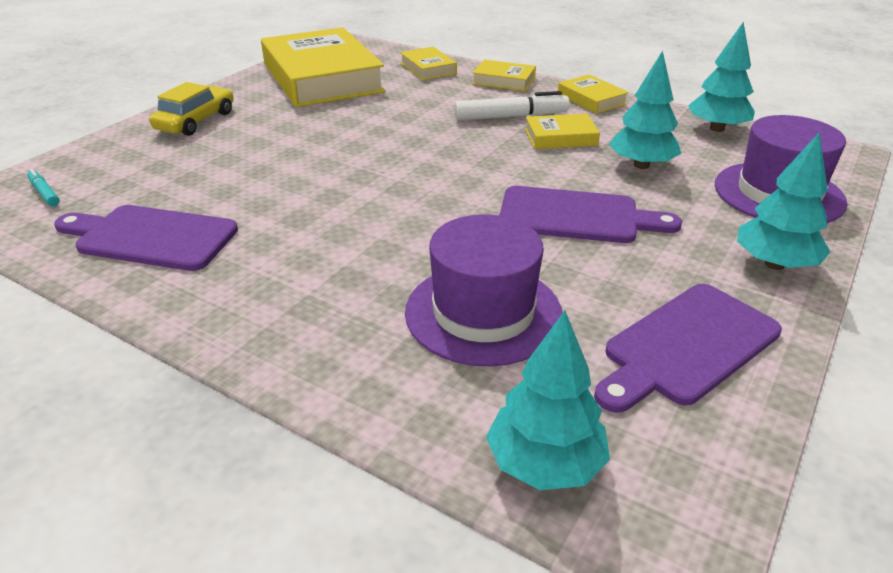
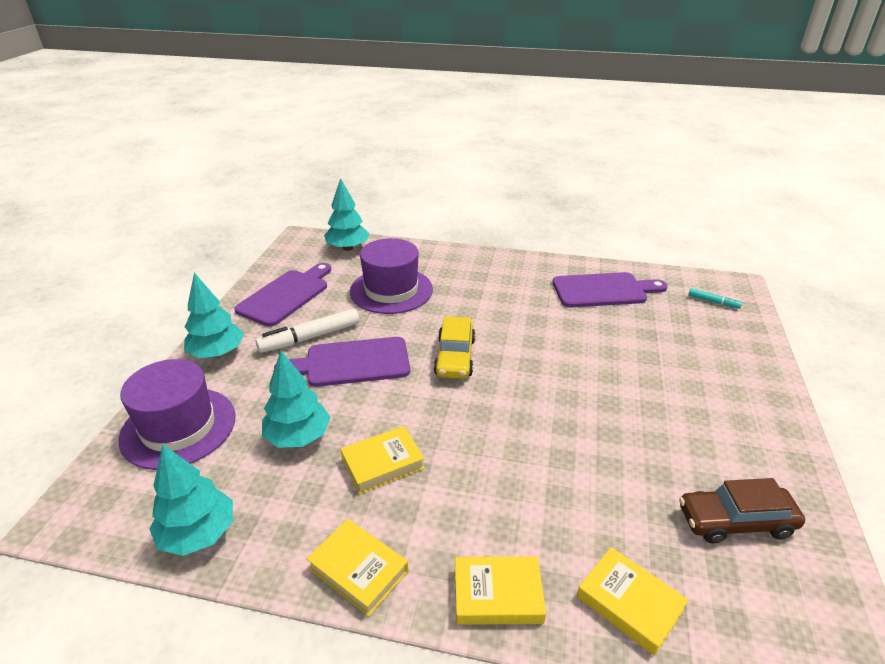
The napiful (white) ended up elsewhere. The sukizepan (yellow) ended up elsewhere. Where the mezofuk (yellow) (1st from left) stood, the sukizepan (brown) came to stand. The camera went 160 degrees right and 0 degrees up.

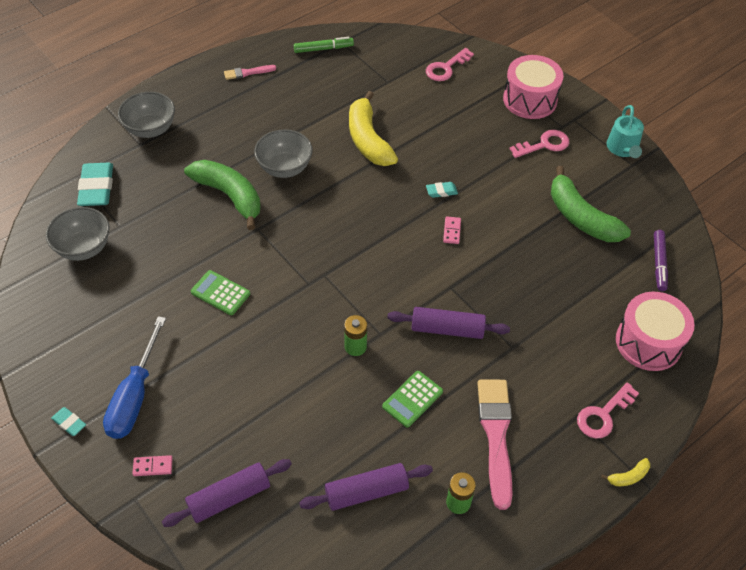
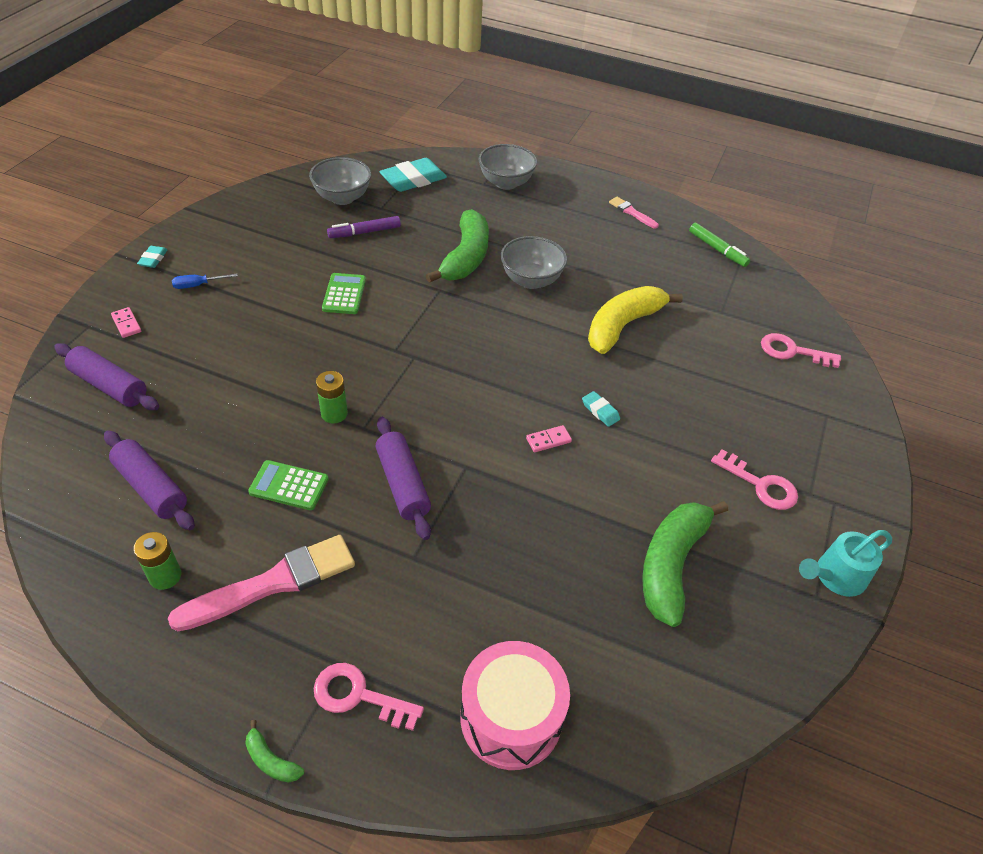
The size of the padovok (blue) changed by a factor of 0.45. What was the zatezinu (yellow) (2nd from left) turned into the zatezinu (green) (1st from left). The napiful (purple) ended up elsewhere. The second view lost the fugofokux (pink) (1st from left). The camera went 60 degrees right and 5 degrees down.

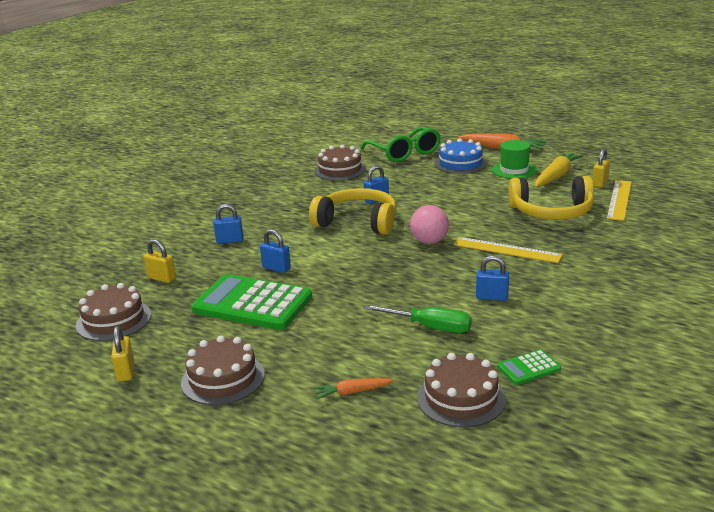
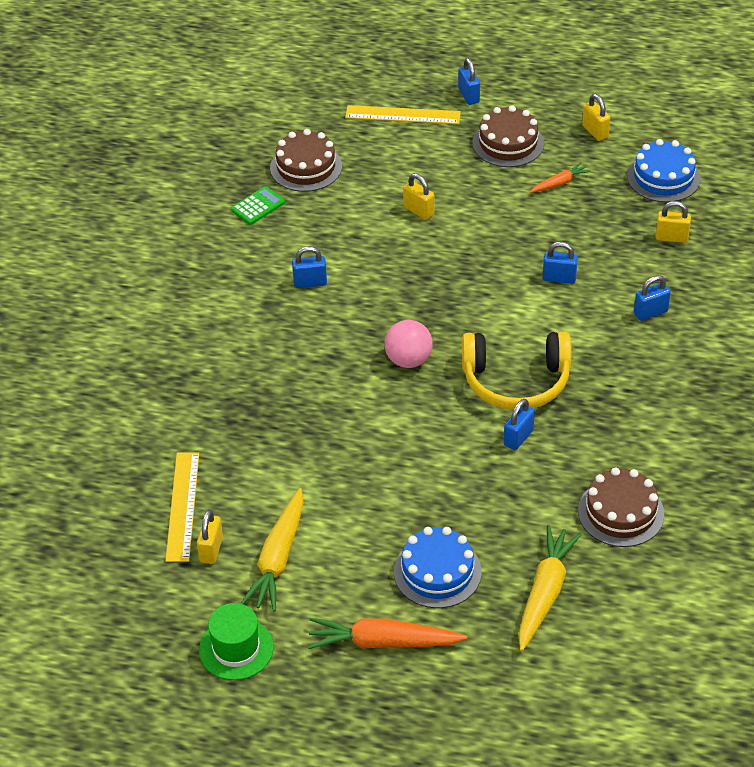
The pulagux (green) ended up elsewhere. The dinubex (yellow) (1st from left in the first image) ended up elsewhere. The second view gained the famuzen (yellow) (2nd from left). The second view gained the famuzen (blue) (2nd from left). Where the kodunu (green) stood, the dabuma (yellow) (2nd from left) came to stand. The dabuma (orange) (1st from left in the first image) ended up elsewhere. What was the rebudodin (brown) (1st from left) turned into the rebudodin (blue) (2nd from left). The second view lost the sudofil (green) (1st from left). The second view lost the padovok (green). The second view lost the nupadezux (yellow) (2nd from left). The camera went 160 degrees right and 20 degrees up.

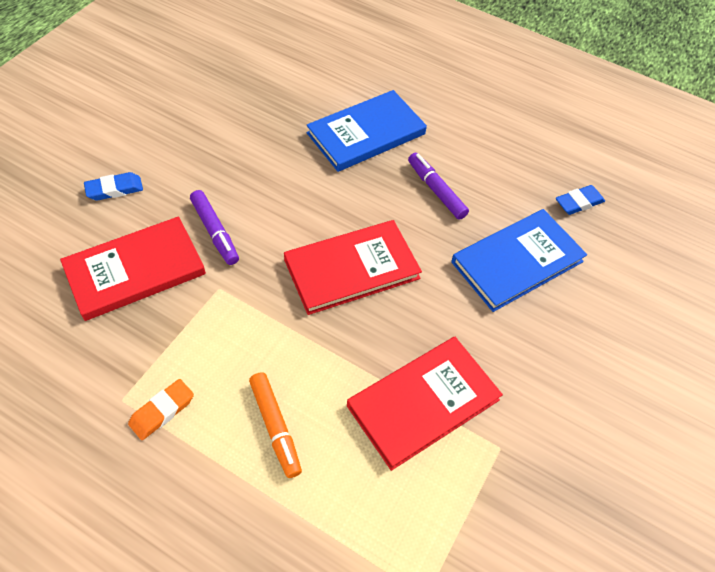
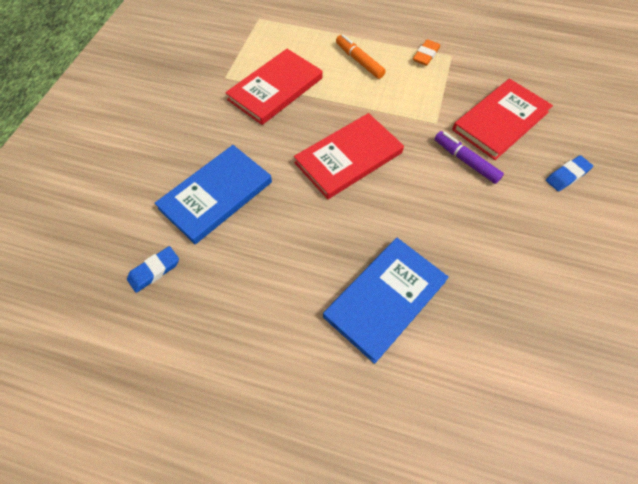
The second view lost the napiful (purple) (2nd from left). The camera went 170 degrees right and 5 degrees up.

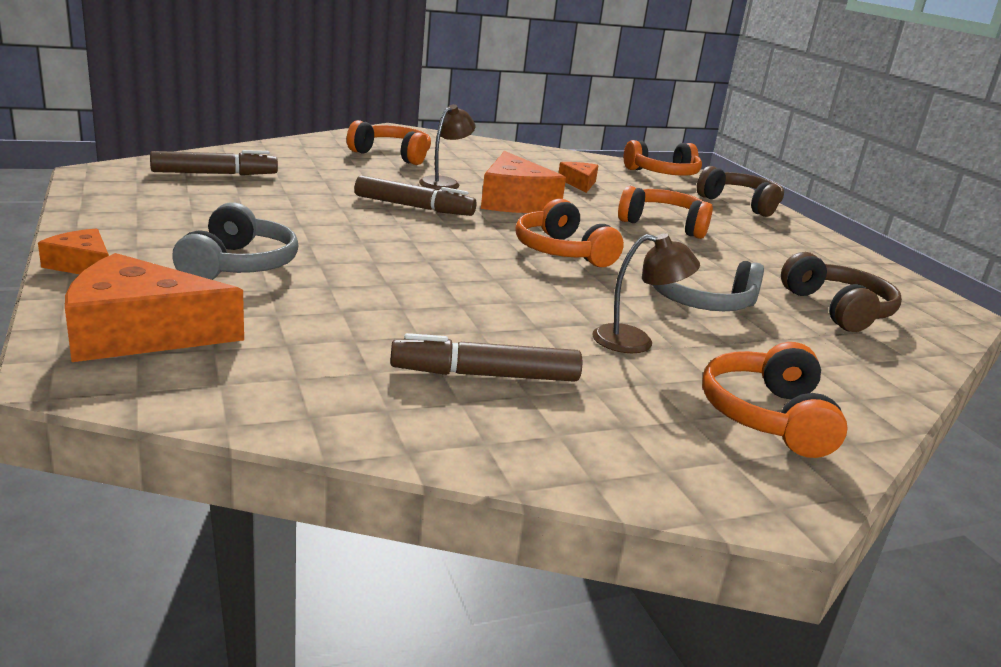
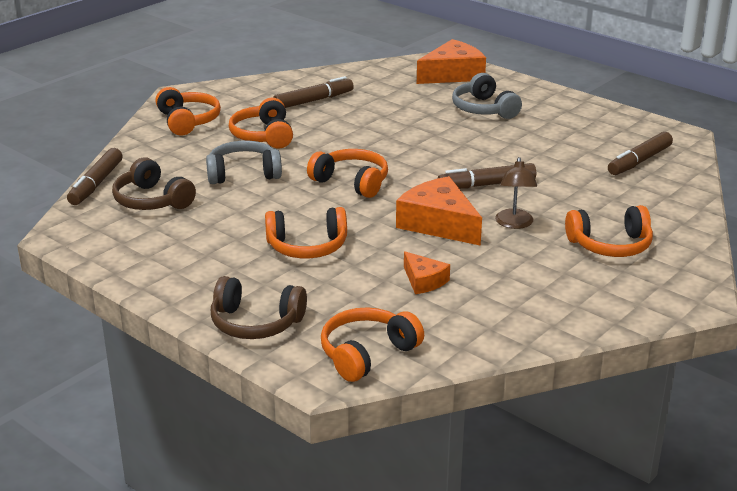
The second view gained the napiful (brown) (1st from left). Where the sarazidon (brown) (2nd from left) stood, the nupadezux (orange) (2nd from left) came to stand. The second view lost the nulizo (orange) (1st from left). The camera went 155 degrees right and 5 degrees up.

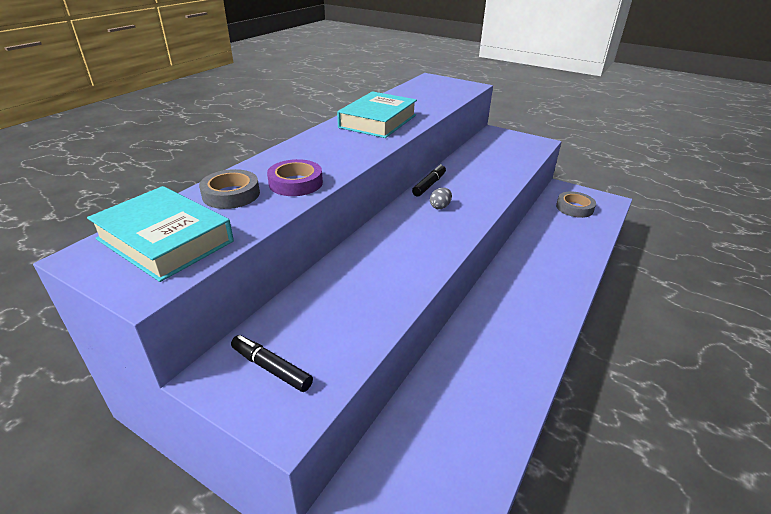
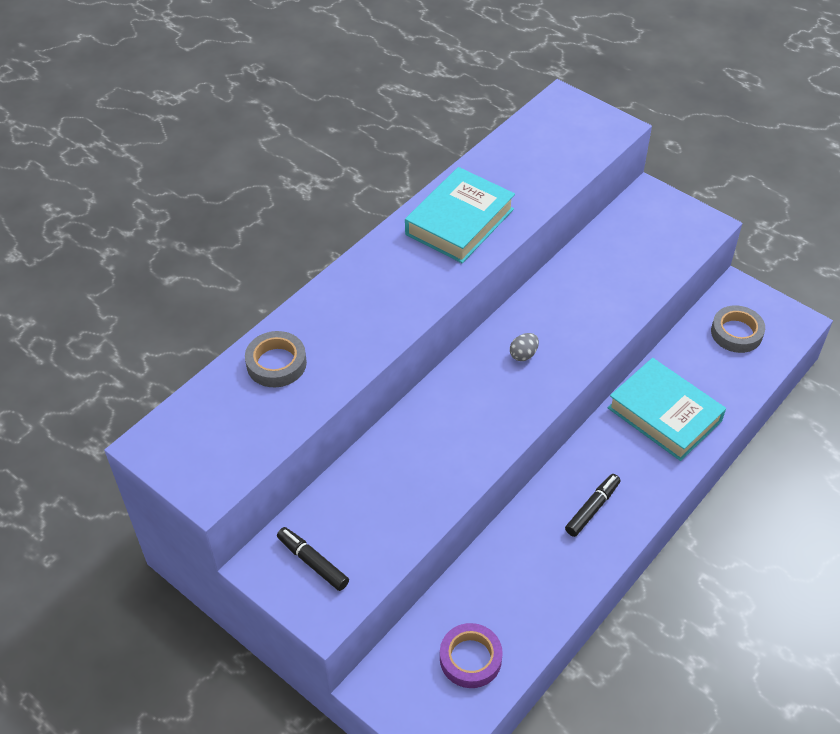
The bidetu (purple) ended up elsewhere. The napiful (black) (2nd from left) ended up elsewhere. The mezofuk (turquoise) (1st from left in the first image) ended up elsewhere. The camera went 10 degrees right and 15 degrees up.

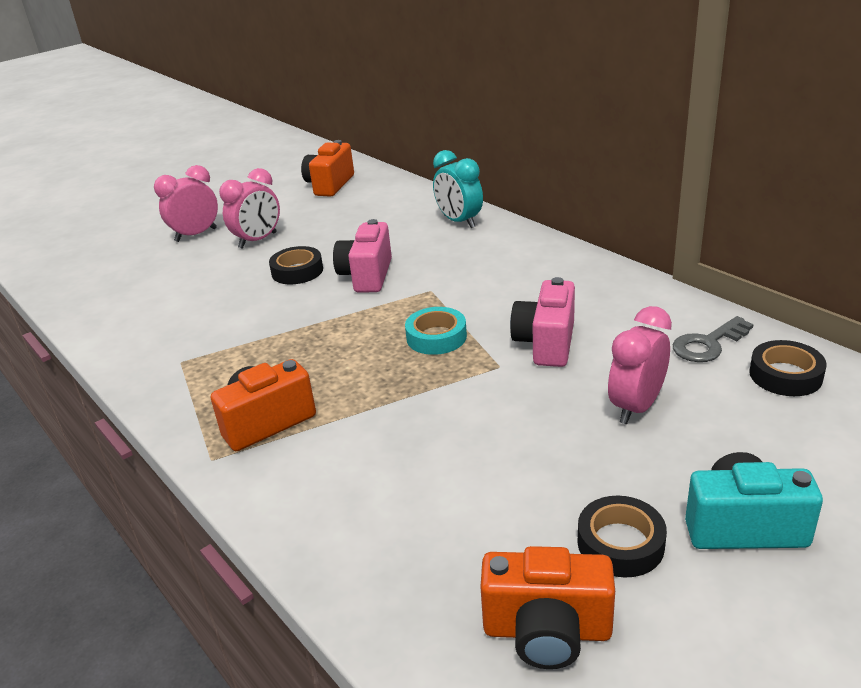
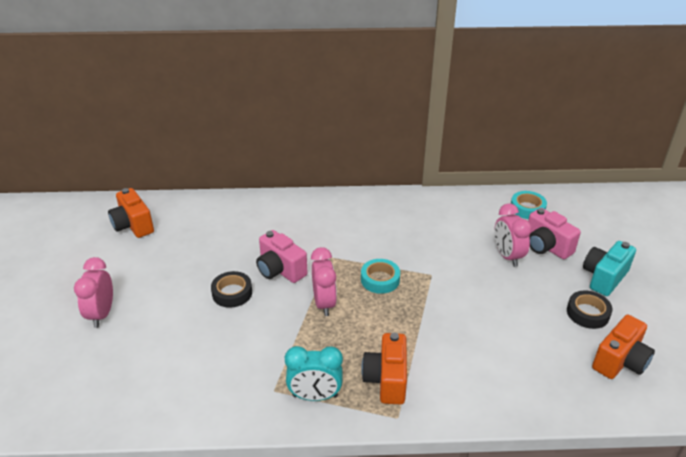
The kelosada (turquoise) ended up elsewhere. The kelosada (pink) (2nd from left) ended up elsewhere. What was the bidetu (black) (3rd from left) turned into the bidetu (turquoise) (2nd from left). The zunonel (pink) (2nd from left) ended up elsewhere. The second view lost the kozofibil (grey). The camera went 55 degrees left and 5 degrees up.

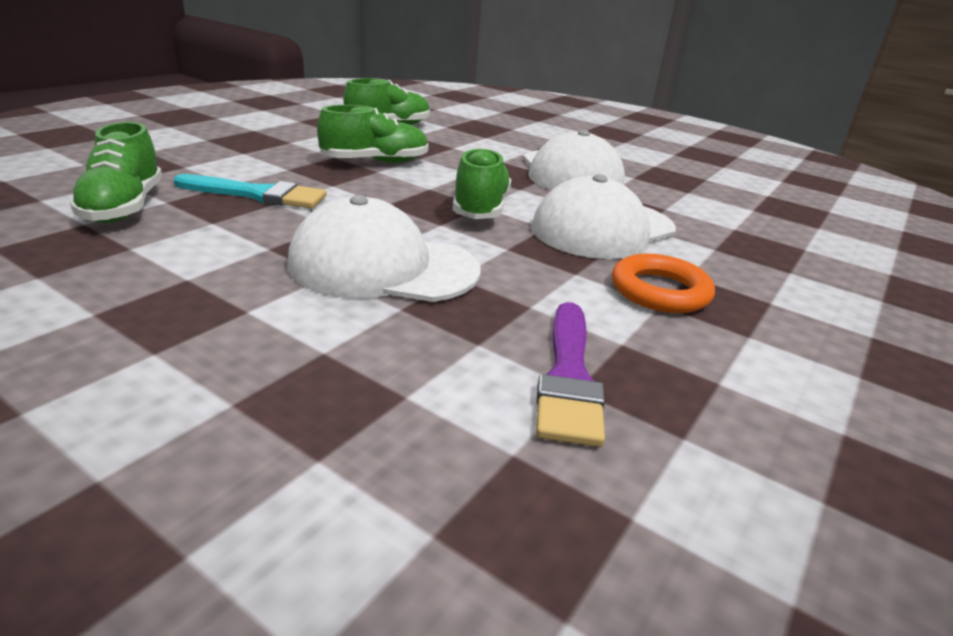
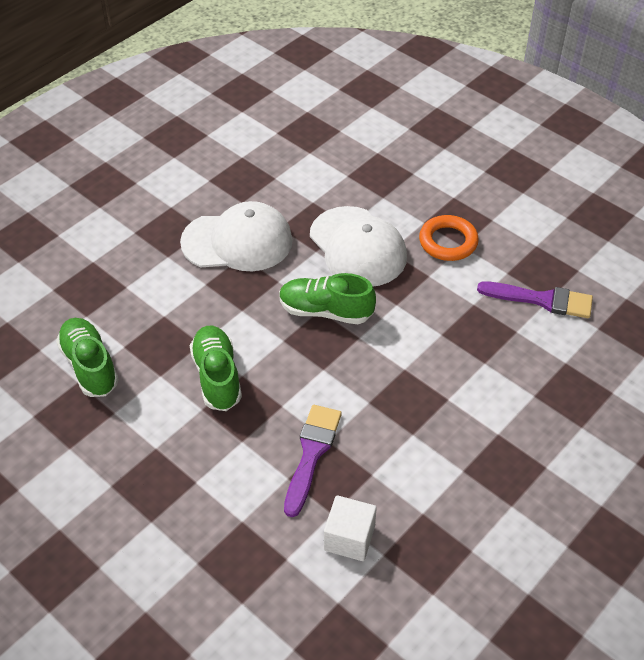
What was the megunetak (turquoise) turned into the megunetak (purple) (1st from left). Where the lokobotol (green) (1st from left) stood, the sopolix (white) came to stand. The second view lost the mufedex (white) (1st from left). The camera went 80 degrees left and 20 degrees up.

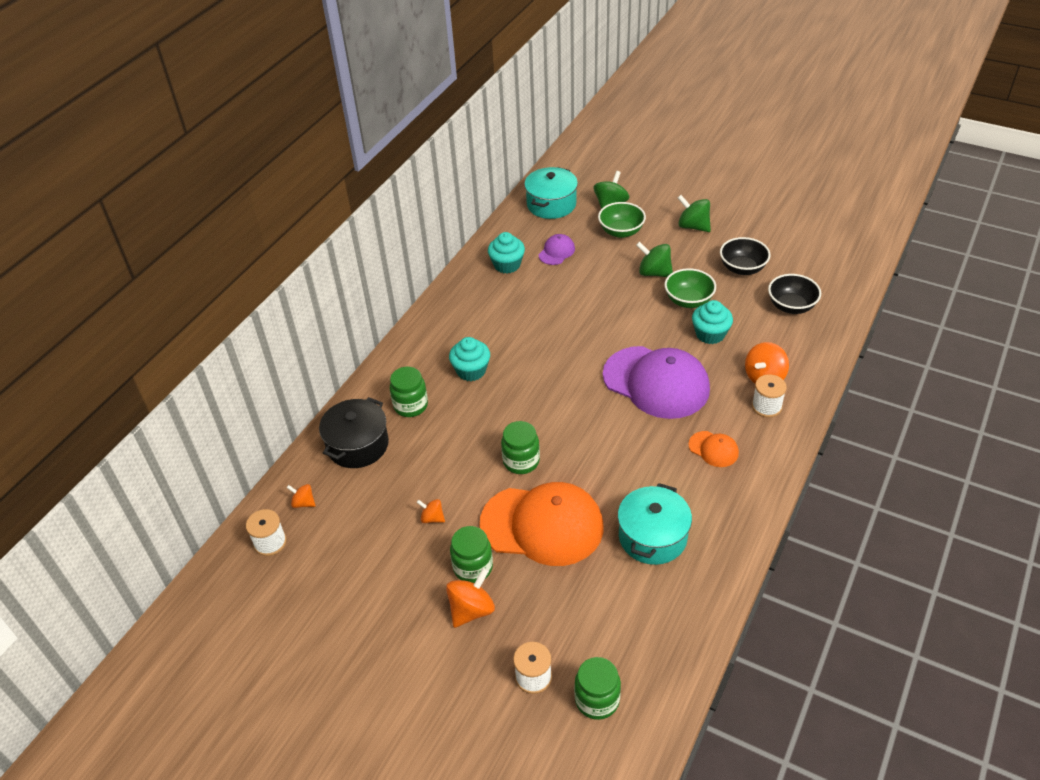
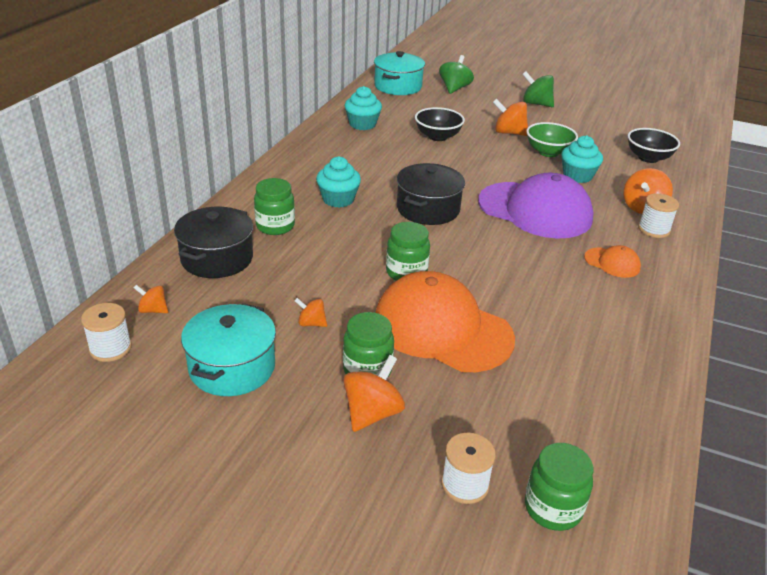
The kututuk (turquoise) (2nd from left in the first image) ended up elsewhere. The mufedex (orange) (1st from left) ended up facing another way, 150 degrees counterclockwise from before. The second view gained the kututuk (black) (2nd from left). The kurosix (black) (1st from left) ended up elsewhere. What was the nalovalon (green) (2nd from left) turned into the nalovalon (orange) (4th from left). The second view lost the mufedex (purple) (1st from left). The second view lost the kurosix (green) (1st from left). The camera went 10 degrees left and 10 degrees down.

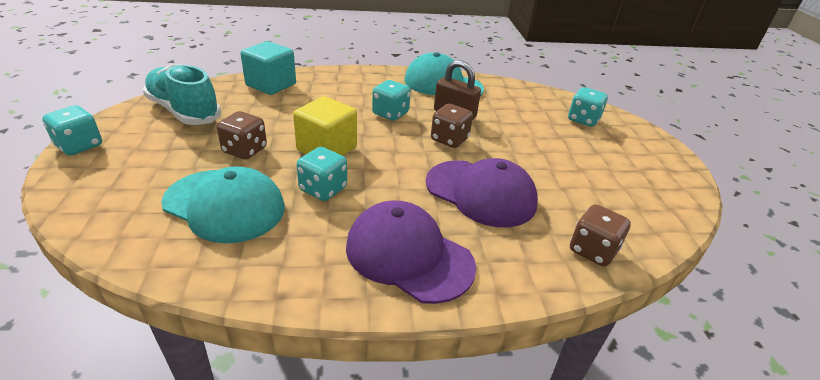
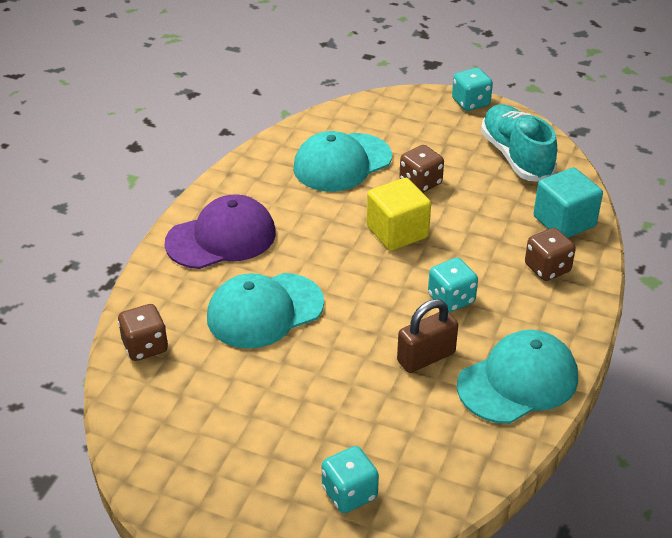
What was the mufedex (purple) (2nd from left) turned into the mufedex (turquoise) (1st from left). The lokobotol (turquoise) ended up facing another way, 90 degrees counterclockwise from before. The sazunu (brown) (2nd from left in the first image) ended up elsewhere. The second view lost the sazunu (turquoise) (2nd from left). The camera went 120 degrees right and 5 degrees up.

